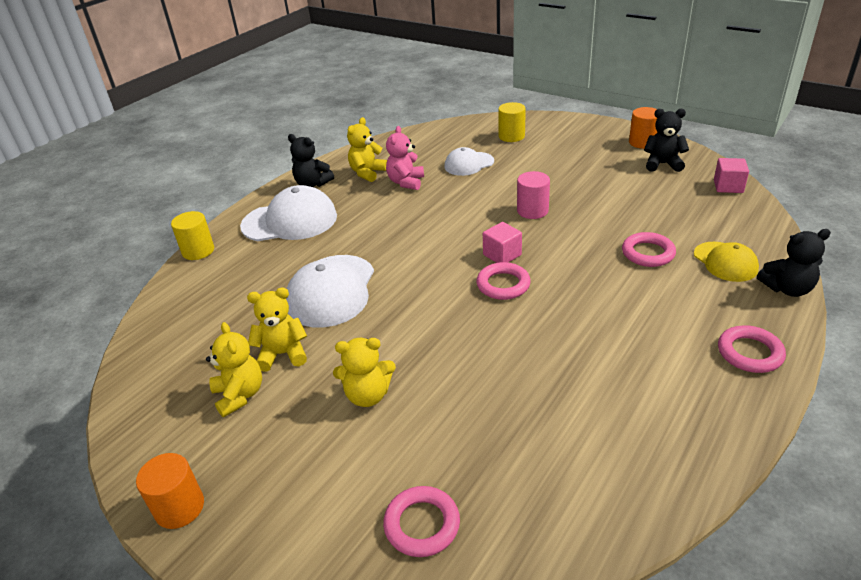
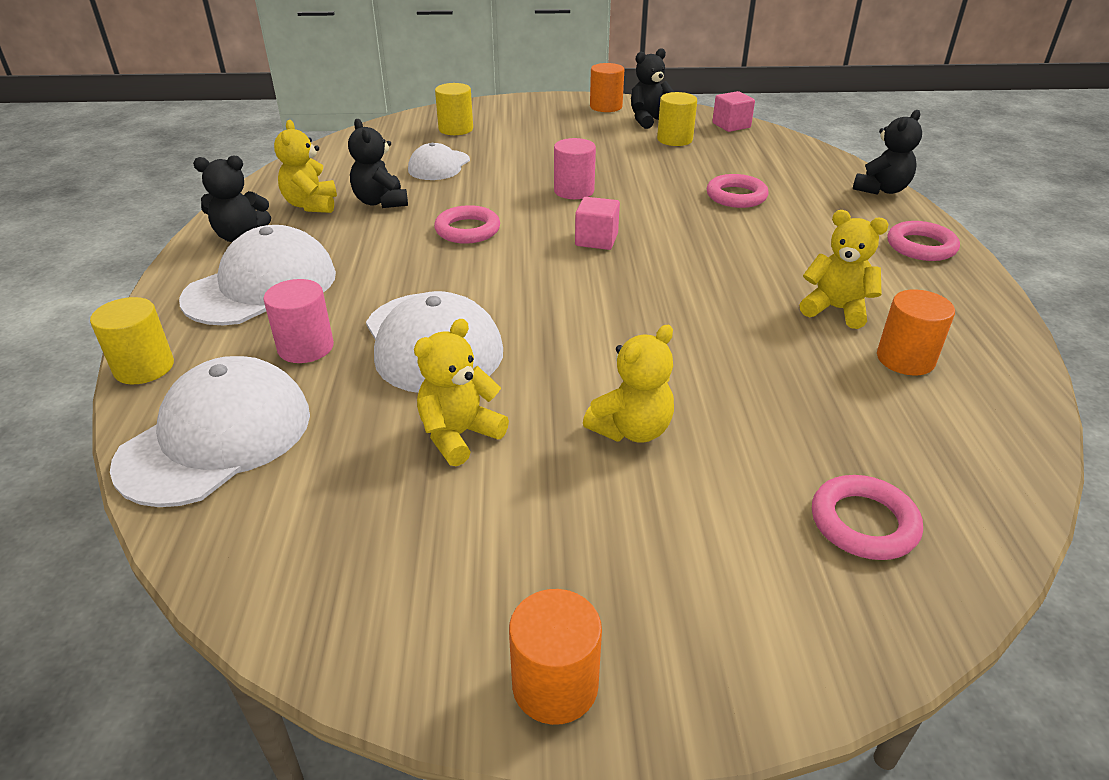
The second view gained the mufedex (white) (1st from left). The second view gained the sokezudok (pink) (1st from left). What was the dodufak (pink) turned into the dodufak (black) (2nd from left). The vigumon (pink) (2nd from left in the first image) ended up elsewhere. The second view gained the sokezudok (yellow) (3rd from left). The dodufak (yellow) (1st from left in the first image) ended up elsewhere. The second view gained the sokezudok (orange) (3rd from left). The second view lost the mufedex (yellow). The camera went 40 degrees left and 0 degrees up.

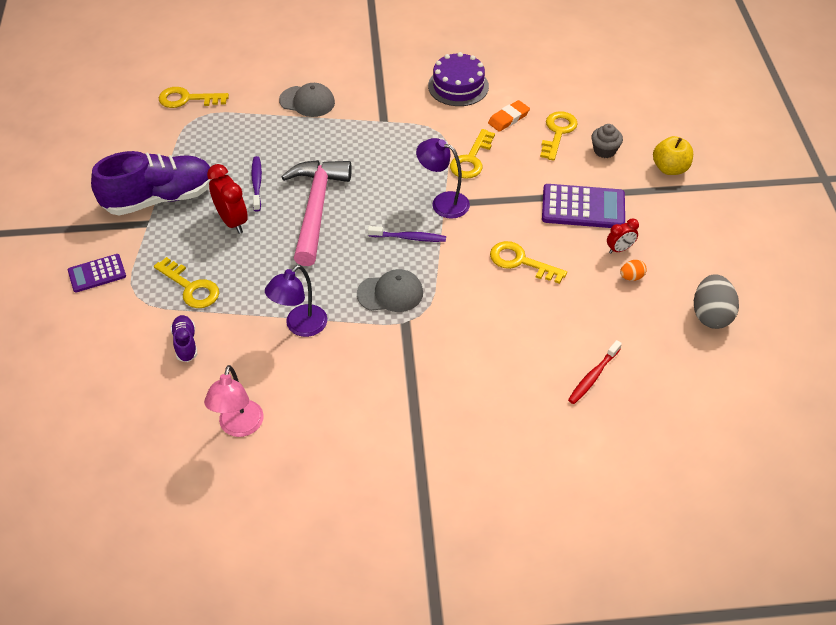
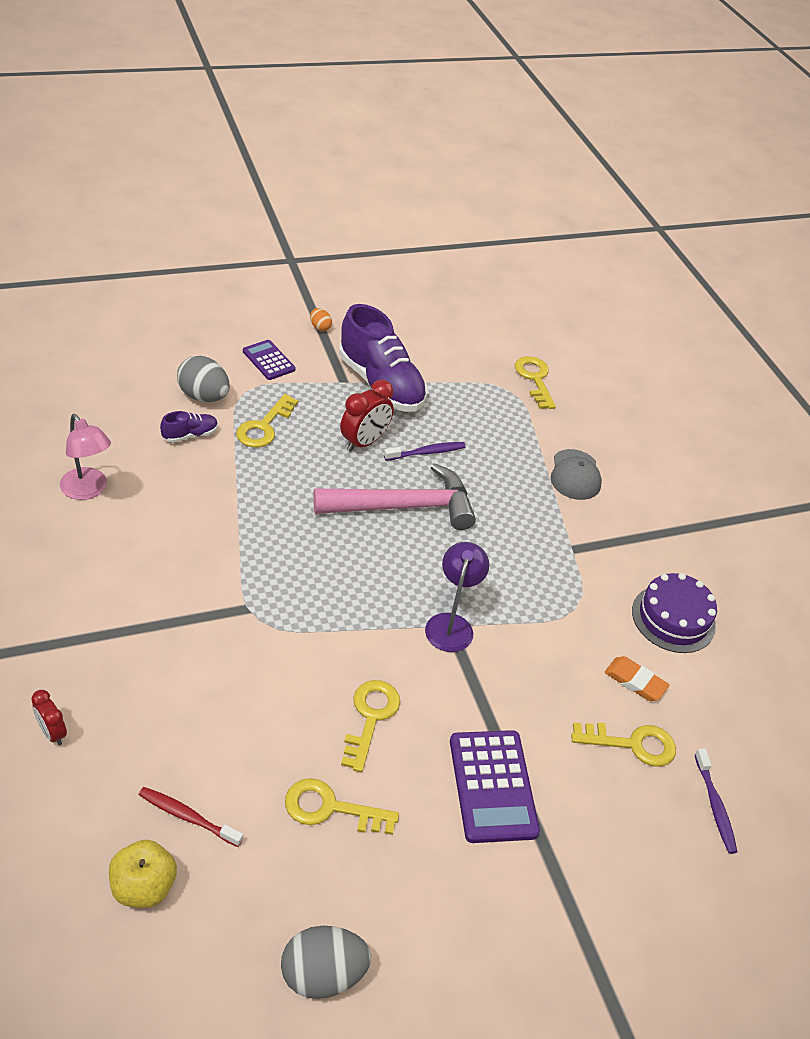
The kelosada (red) (2nd from left in the first image) ended up elsewhere. The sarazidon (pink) ended up facing another way, 120 degrees counterclockwise from before. The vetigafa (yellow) ended up elsewhere. The second view gained the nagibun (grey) (1st from left). The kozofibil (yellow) (3rd from left in the first image) ended up elsewhere. The nagibun (orange) ended up elsewhere. The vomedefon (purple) (2nd from left) ended up elsewhere. The second view lost the sarazidon (purple) (1st from left). The second view lost the mufedex (grey) (2nd from left). The second view lost the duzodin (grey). The camera went 70 degrees right and 5 degrees down.

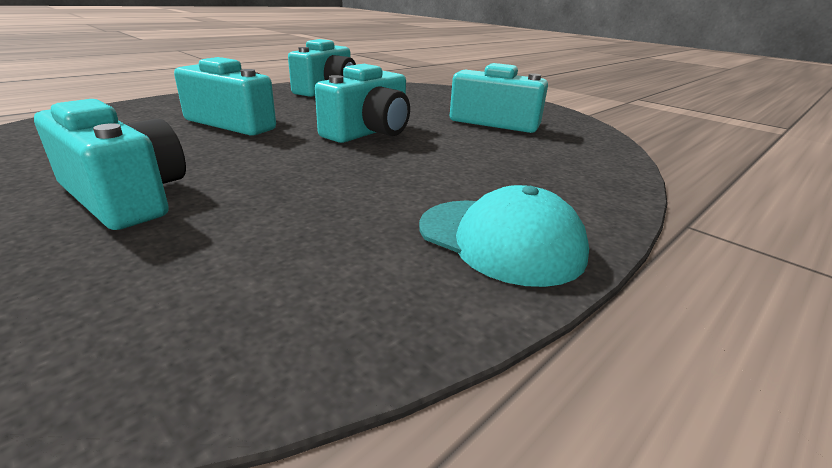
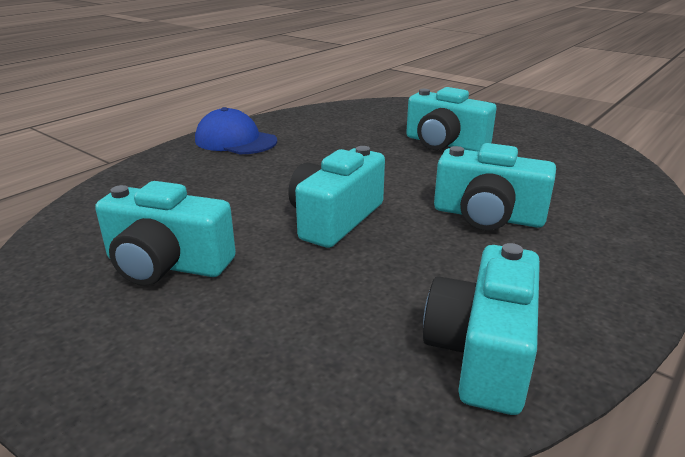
What was the mufedex (turquoise) turned into the mufedex (blue). The camera went 175 degrees right and 0 degrees up.

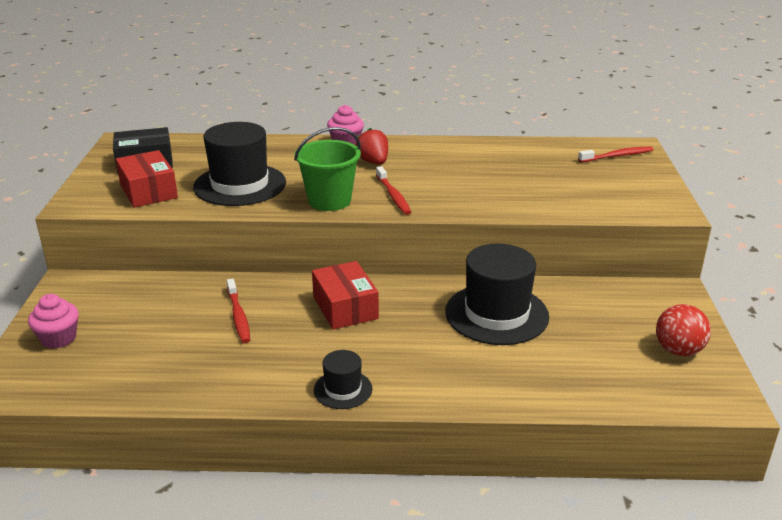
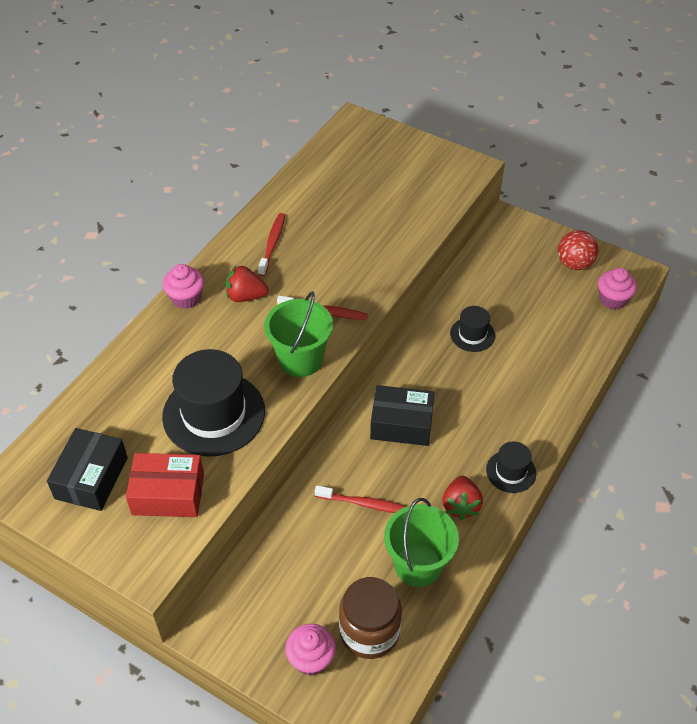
The vomedefon (red) (3rd from left in the first image) ended up elsewhere. The second view gained the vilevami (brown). What was the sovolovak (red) (2nd from left) turned into the sovolovak (black) (2nd from left). The second view gained the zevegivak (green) (2nd from left). The second view gained the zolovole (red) (2nd from left). The size of the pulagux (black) (3rd from left in the first image) changed by a factor of 0.50. The second view gained the duzodin (pink) (3rd from left). The camera went 60 degrees left and 20 degrees up.

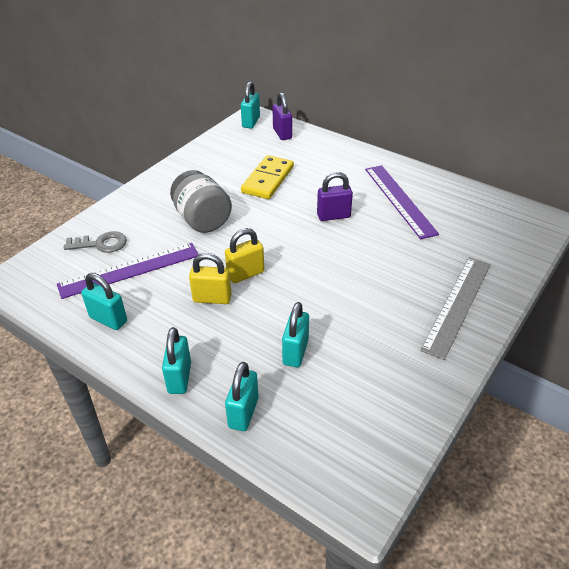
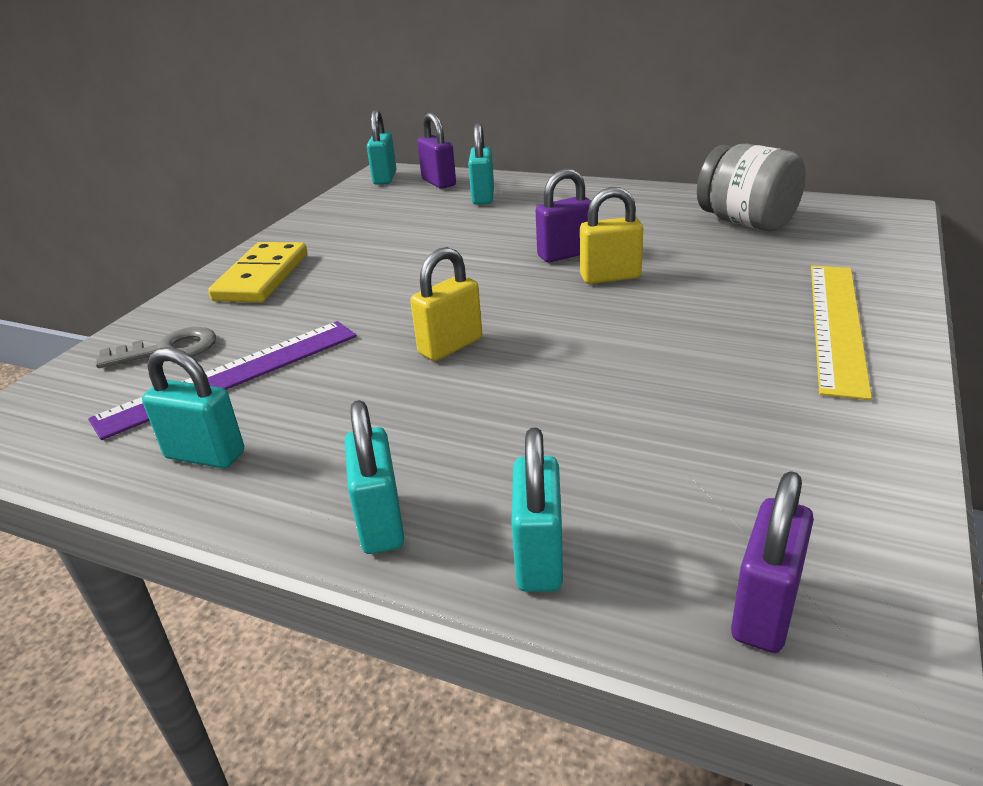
The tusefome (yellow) ended up elsewhere. The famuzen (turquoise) (5th from left in the first image) ended up elsewhere. The famuzen (yellow) (1st from left in the first image) ended up elsewhere. The vilevami (grey) ended up elsewhere. The second view gained the famuzen (purple) (3rd from left). What was the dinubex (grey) turned into the dinubex (yellow). The second view lost the dinubex (purple) (2nd from left). The camera went 10 degrees left and 10 degrees down.

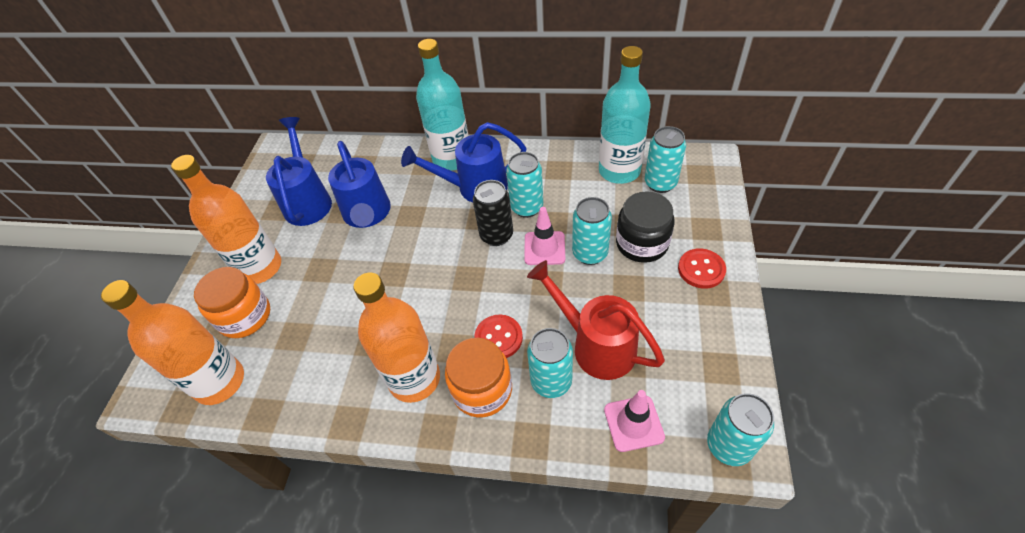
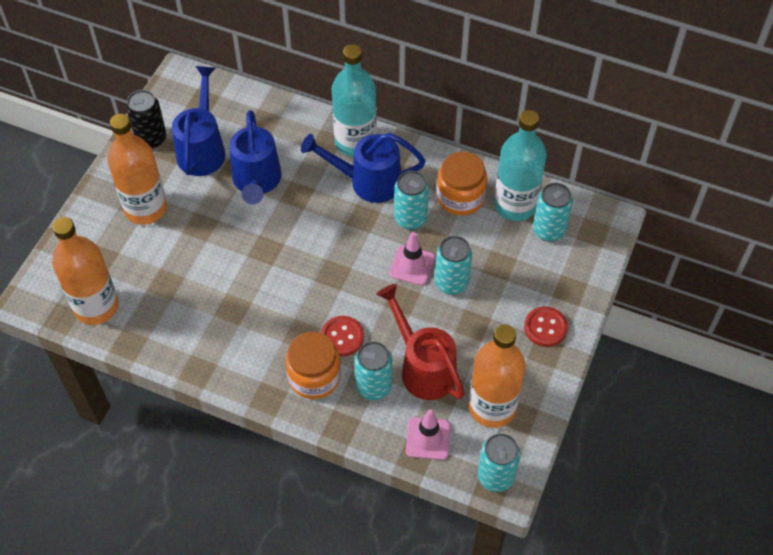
The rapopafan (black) ended up elsewhere. The vilevami (orange) (1st from left in the first image) ended up elsewhere. The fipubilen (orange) (3rd from left) ended up elsewhere. The second view lost the vilevami (black). The camera went 10 degrees right and 5 degrees up.

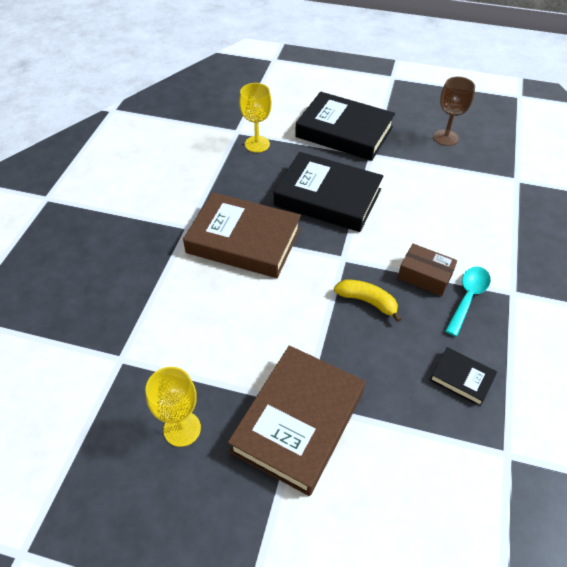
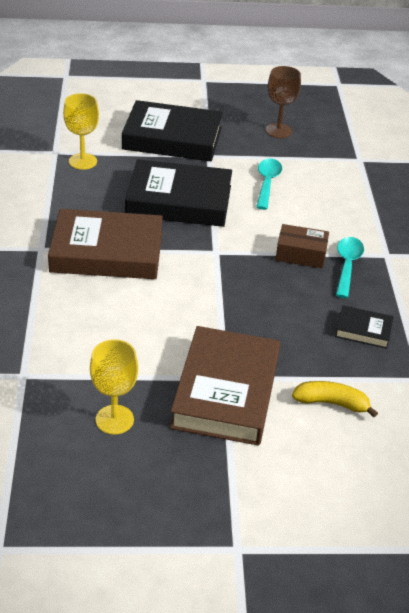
The second view gained the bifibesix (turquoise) (1st from left). The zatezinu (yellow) ended up elsewhere. The camera went 20 degrees left and 10 degrees down.

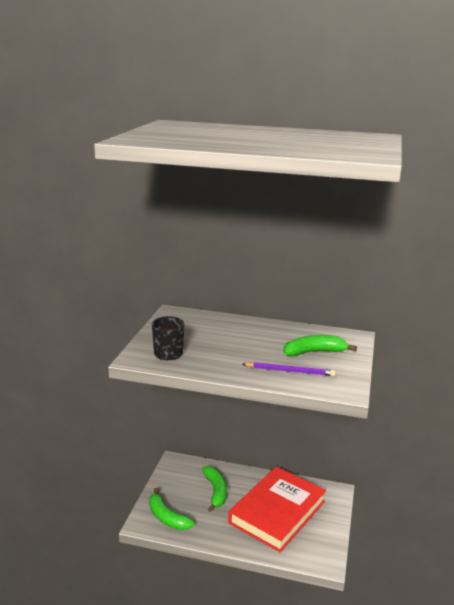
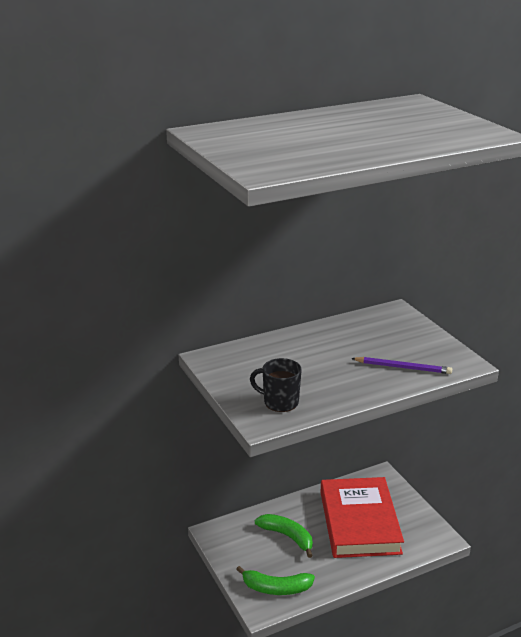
The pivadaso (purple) ended up facing another way, 45 degrees clockwise from before. The second view lost the zatezinu (green) (3rd from left). The camera went 40 degrees left and 5 degrees up.

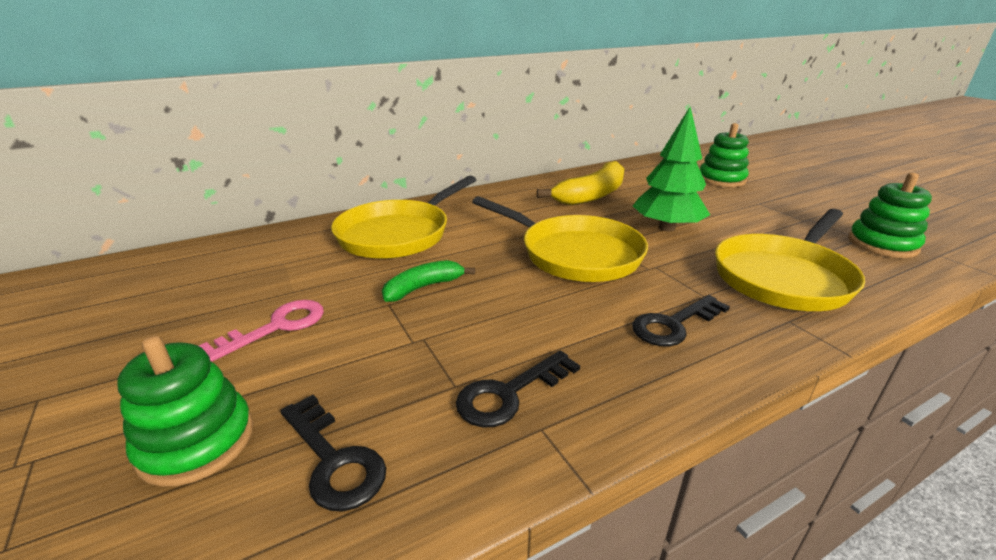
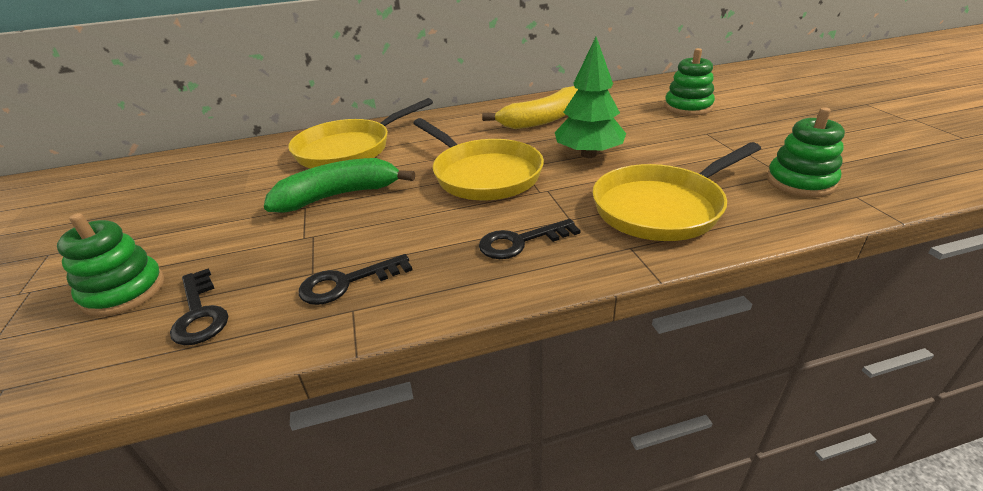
The size of the zatezinu (green) changed by a factor of 1.72. The second view lost the kozofibil (pink). The camera went 15 degrees right and 5 degrees up.

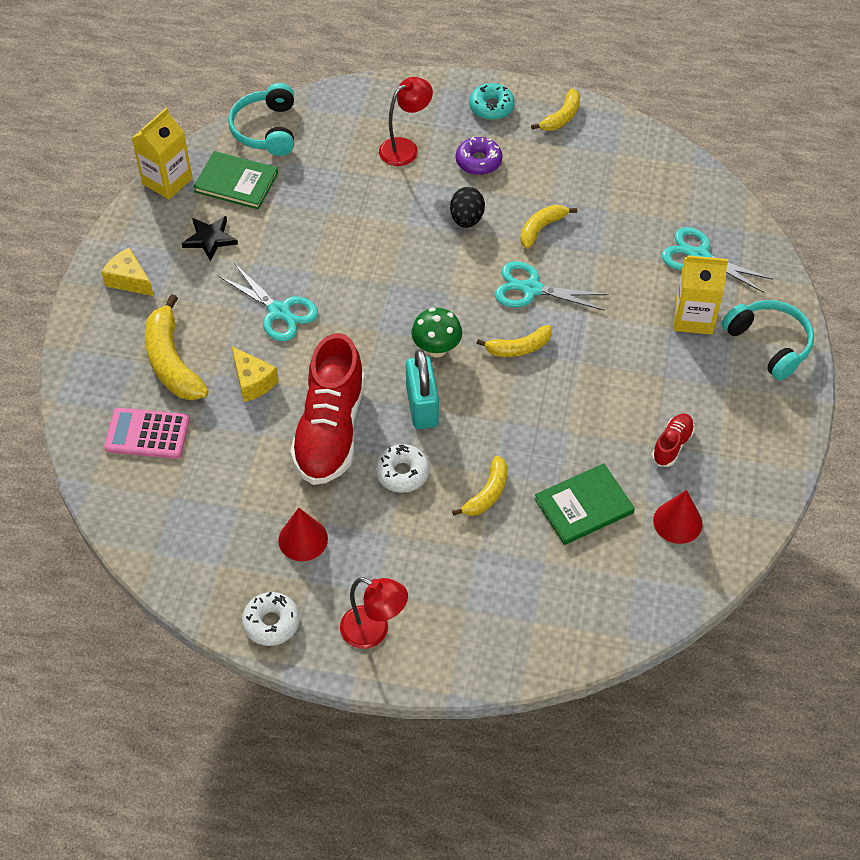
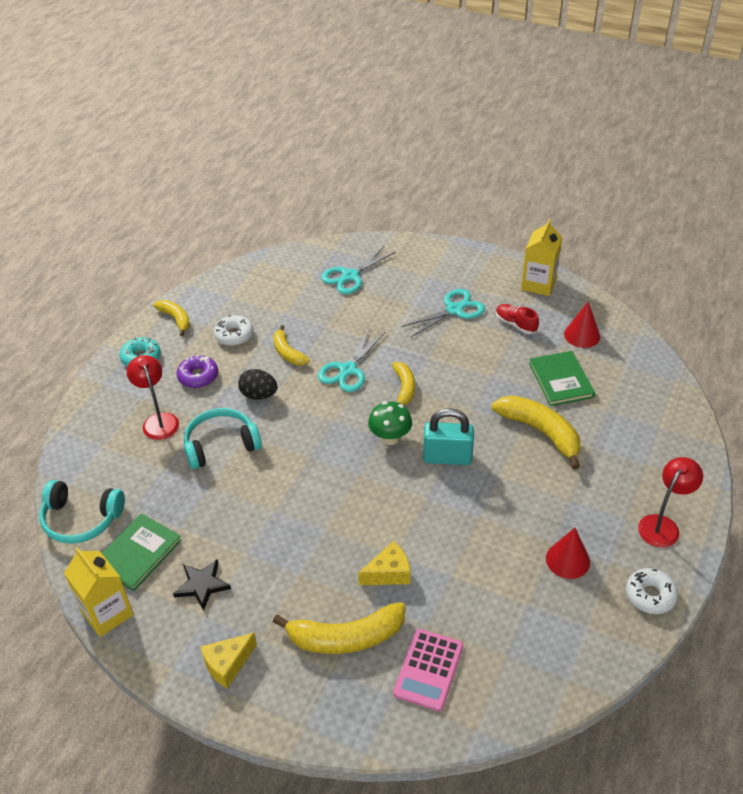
The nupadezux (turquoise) (2nd from left) ended up elsewhere. The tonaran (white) (2nd from left in the first image) ended up elsewhere. The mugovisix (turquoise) (1st from left in the first image) ended up elsewhere. The size of the zatezinu (yellow) (2nd from left in the first image) changed by a factor of 1.69. The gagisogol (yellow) (2nd from left) ended up elsewhere. The second view lost the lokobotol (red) (1st from left). The camera went 75 degrees left and 10 degrees down.

